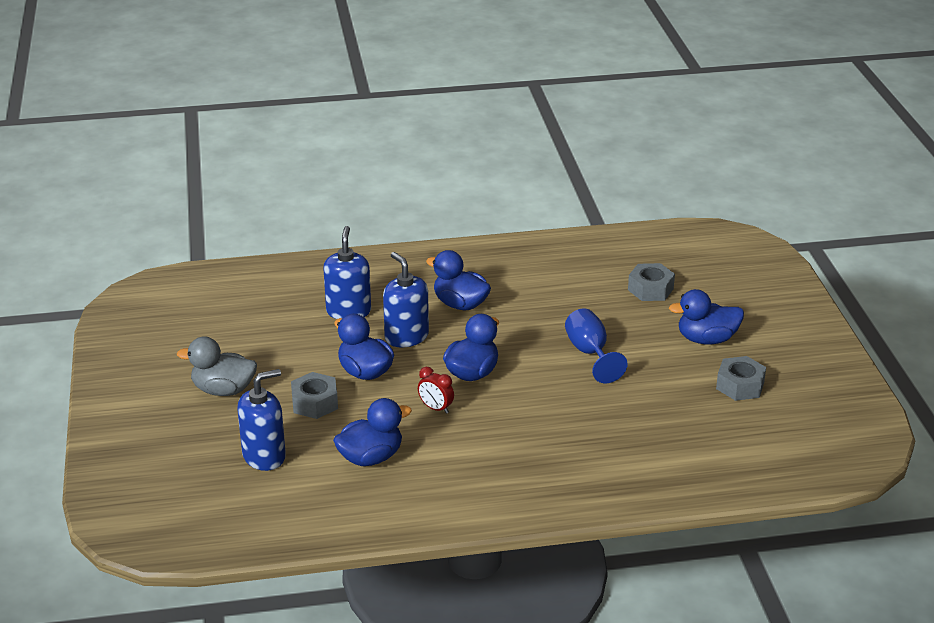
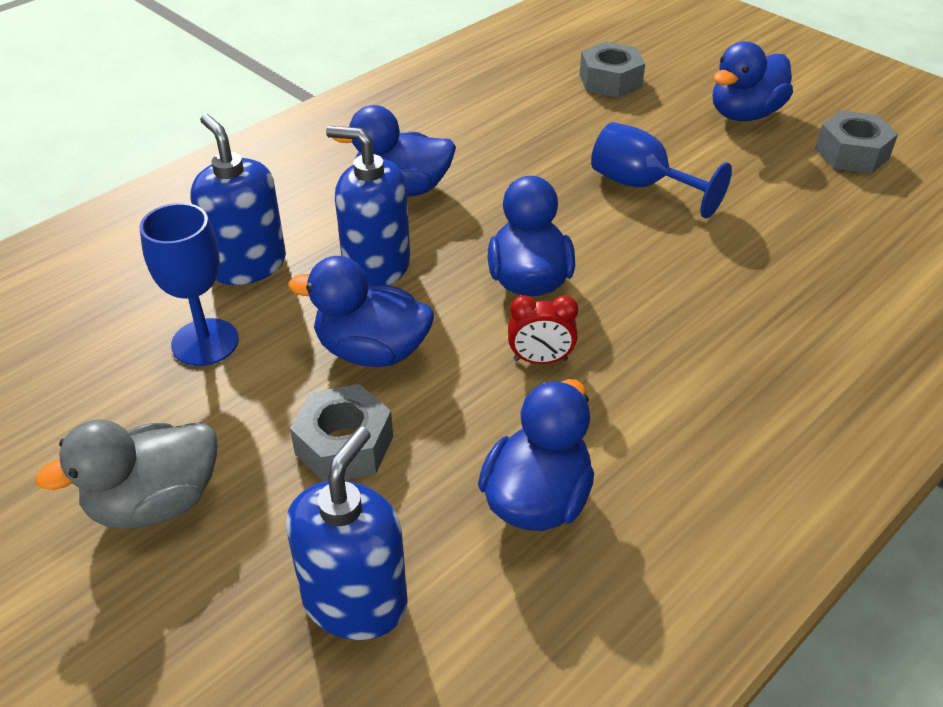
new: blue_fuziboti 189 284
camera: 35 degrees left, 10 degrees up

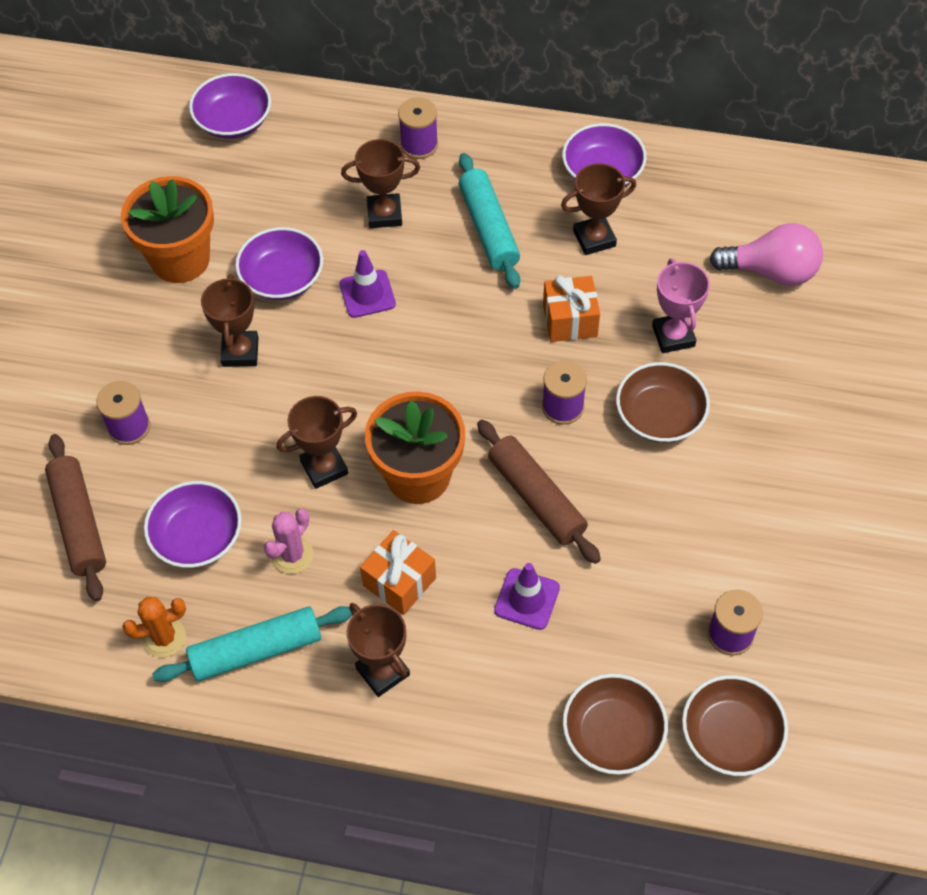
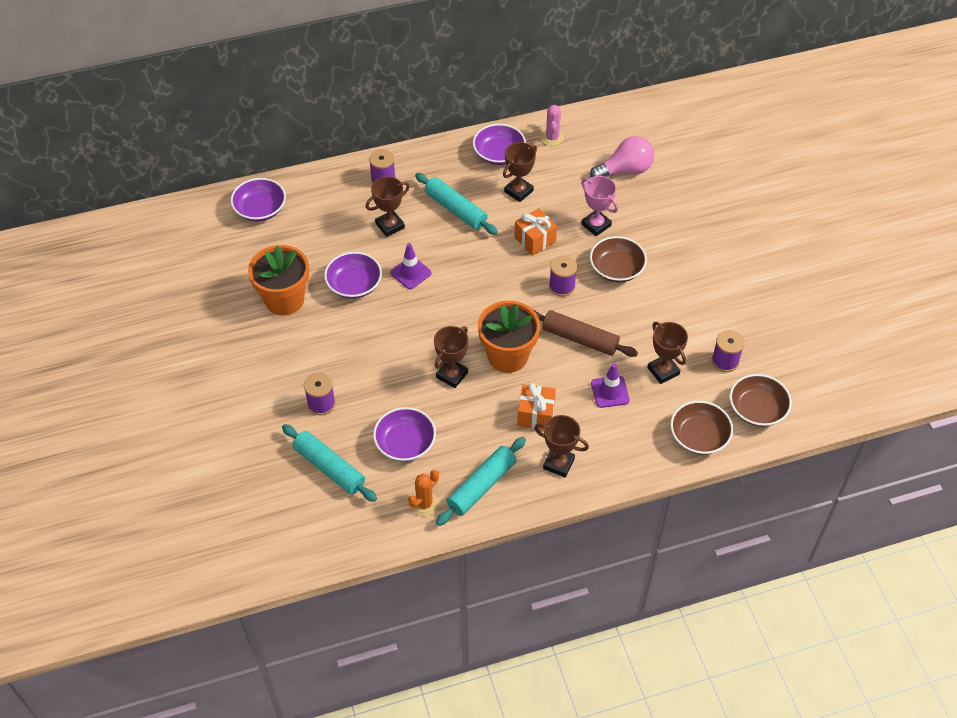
shifted: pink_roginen 288 541 to 552 125; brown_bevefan 230 320 to 667 353
repainted: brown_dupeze 75 517 to turquoise_dupeze 329 463
camera: 30 degrees left, 5 degrees down

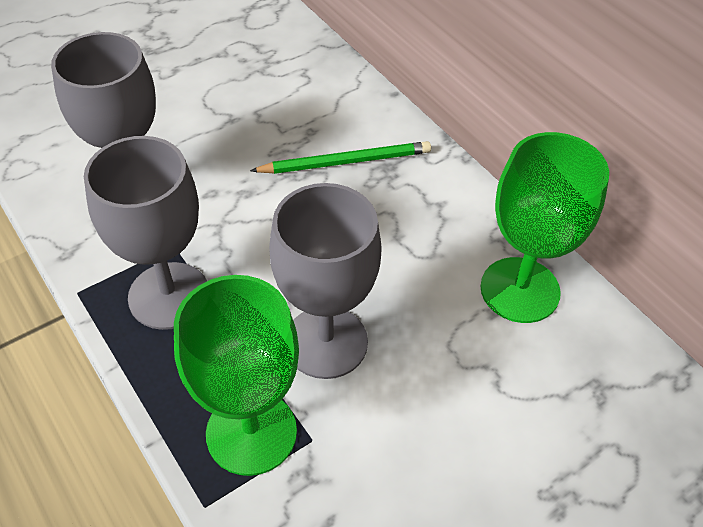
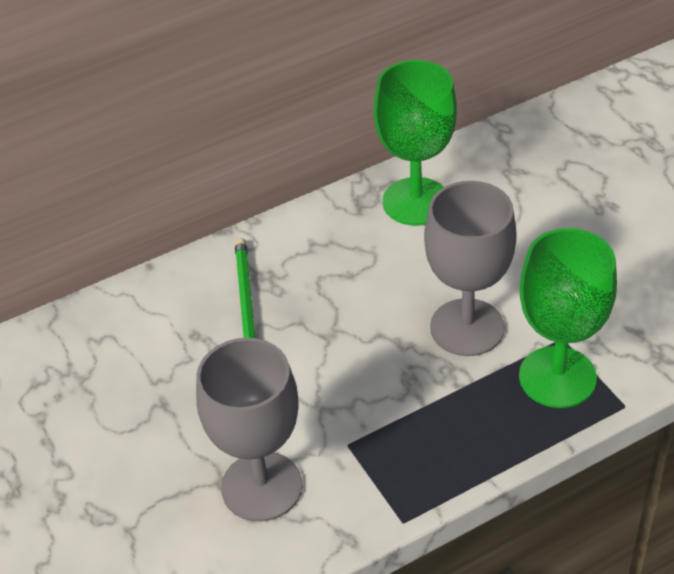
gone: grey_fuziboti 145 233
camera: 80 degrees left, 5 degrees down

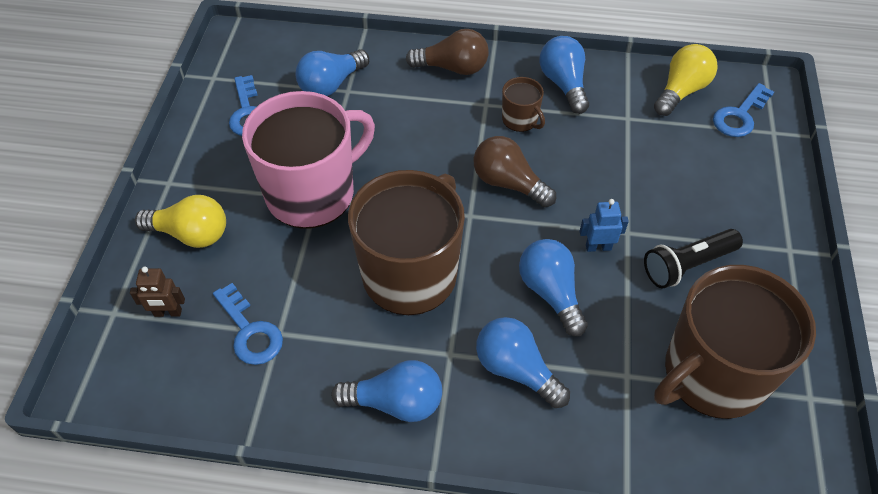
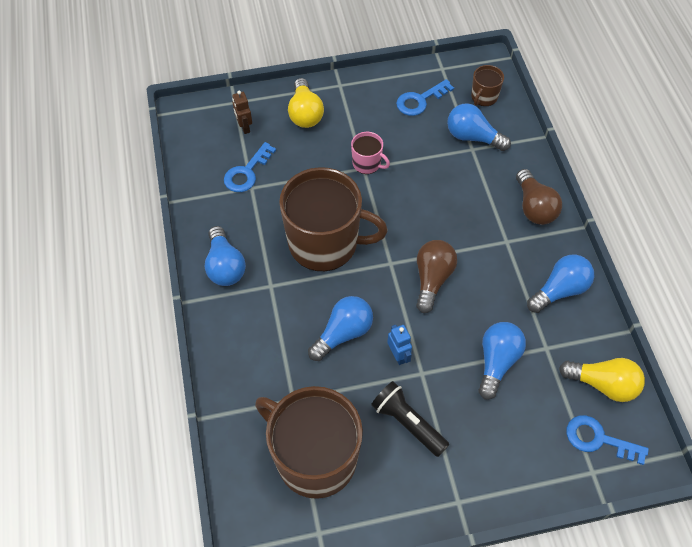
shifted: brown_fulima 523 104 to 487 85; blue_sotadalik 523 362 to 502 361
scaled: pink_fulima 308 159 = 370 153 x0.44
camera: 70 degrees right, 5 degrees up

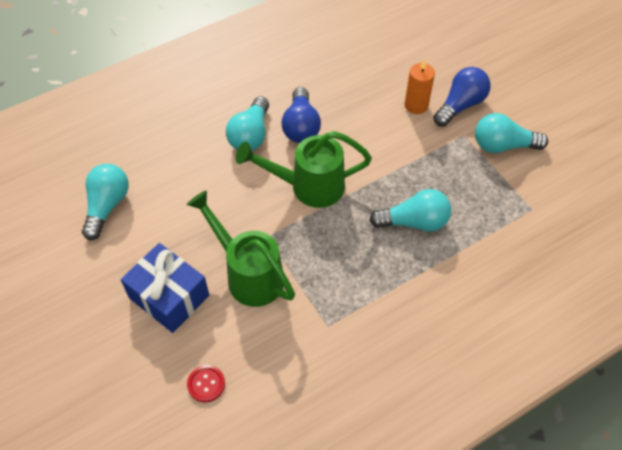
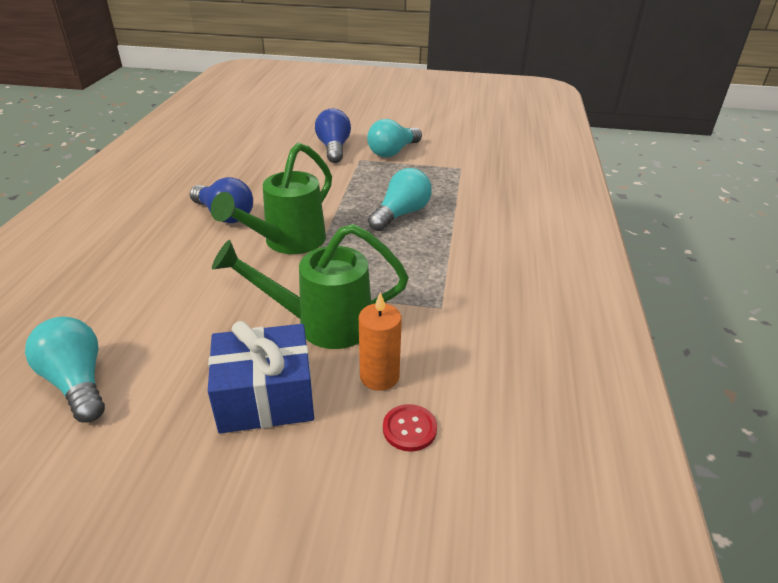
gone: turquoise_sotadalik 247 123
shifted: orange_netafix 420 86 to 380 341
camera: 50 degrees left, 20 degrees down

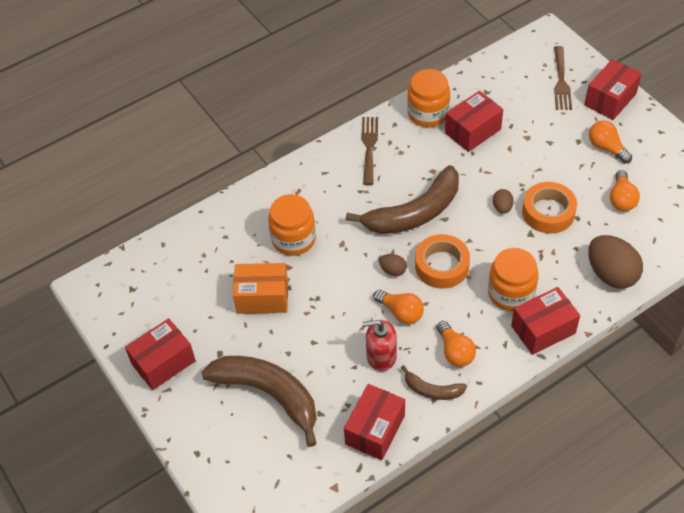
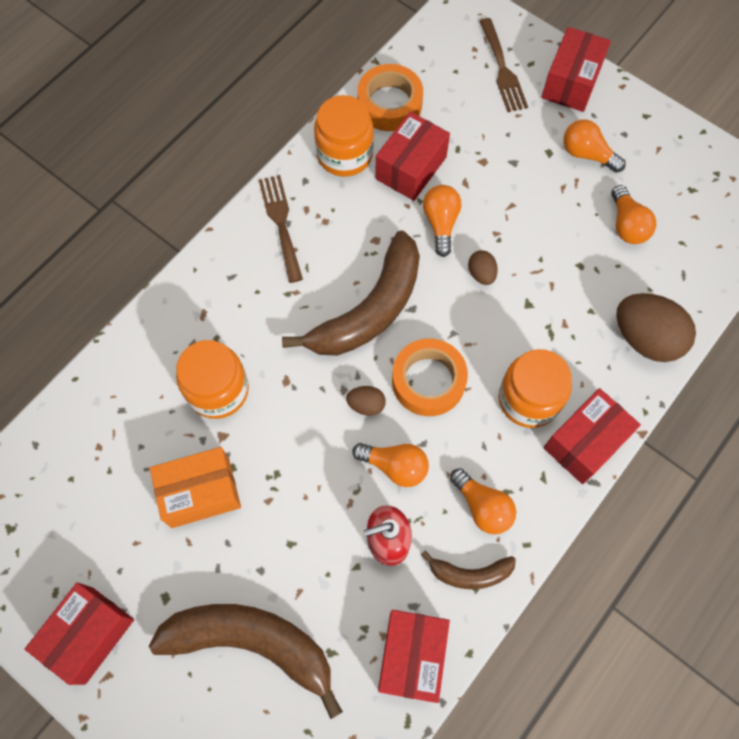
new: orange_sotadalik 442 221
shifted: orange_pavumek 549 208 to 390 97
camera: 20 degrees left, 15 degrees up

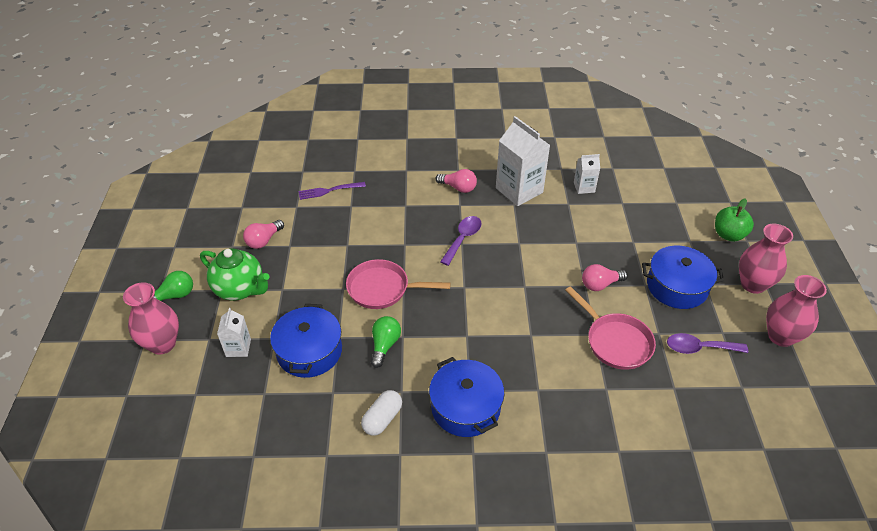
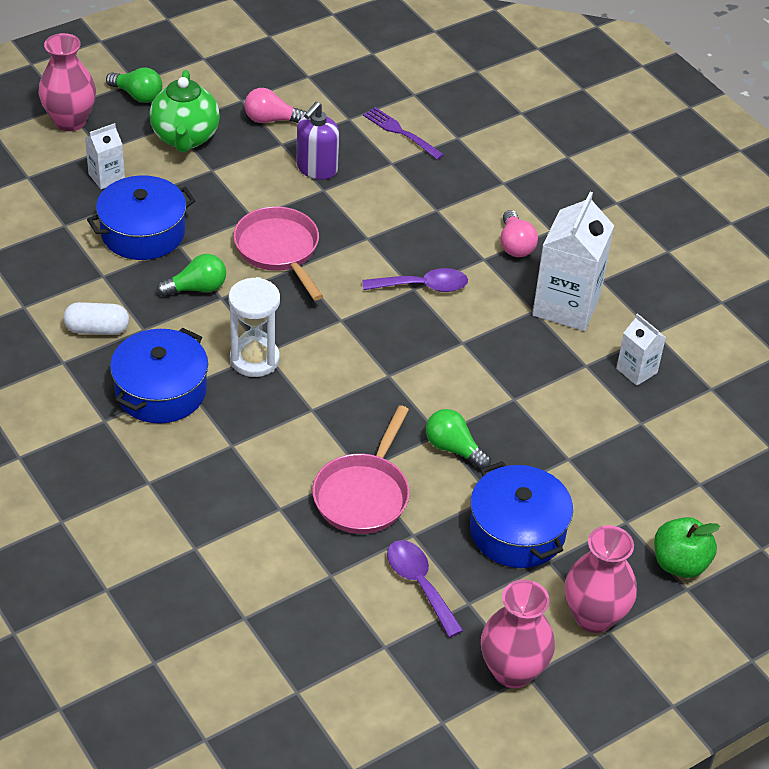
new: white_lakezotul 254 327; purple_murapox 318 141
repainted: pink_sotadalik 605 277 to green_sotadalik 458 439
camera: 55 degrees right, 0 degrees up

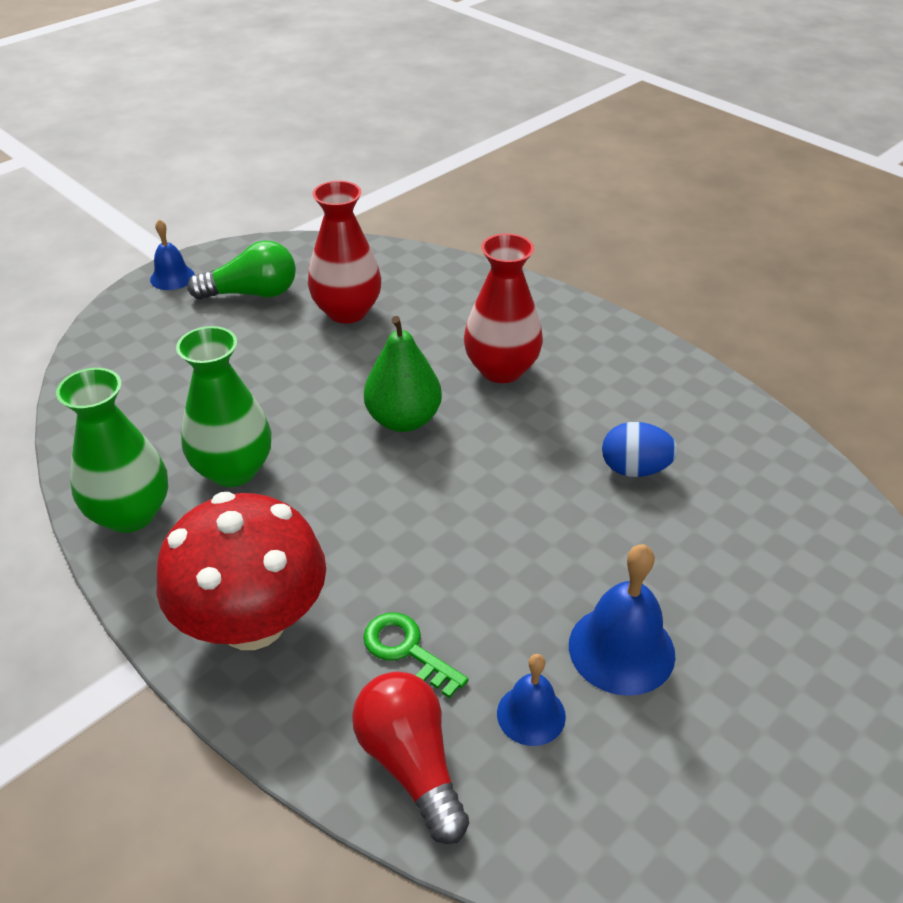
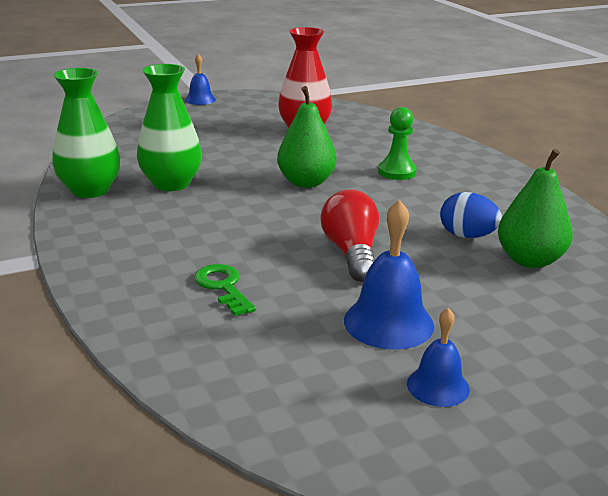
gone: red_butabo 241 571; green_sotadalik 241 270
new: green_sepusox 535 208
shifted: red_sotadalik 410 757 to 349 235; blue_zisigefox 531 700 to 438 357
swapped: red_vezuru 503 308 to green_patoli 397 143
camera: 20 degrees right, 15 degrees down

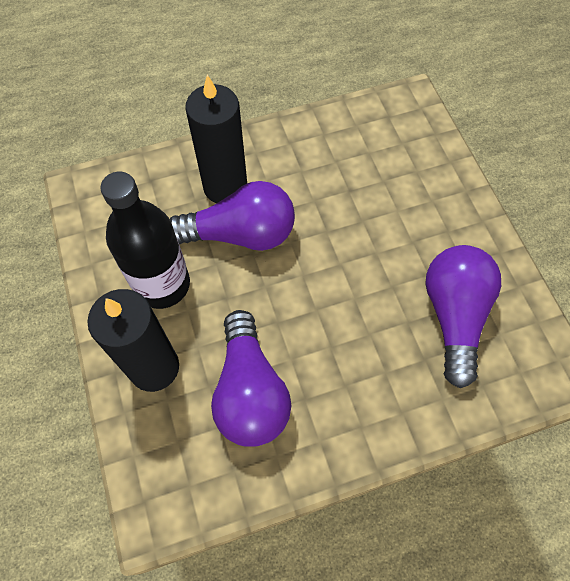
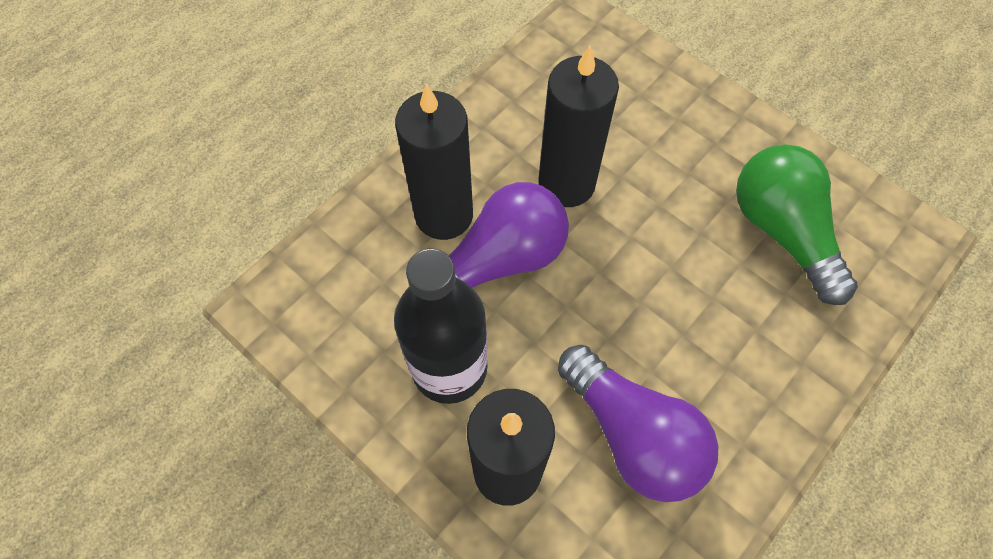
new: black_netafix 578 126
repainted: purple_sotadalik 463 316 to green_sotadalik 797 224
camera: 30 degrees left, 0 degrees up

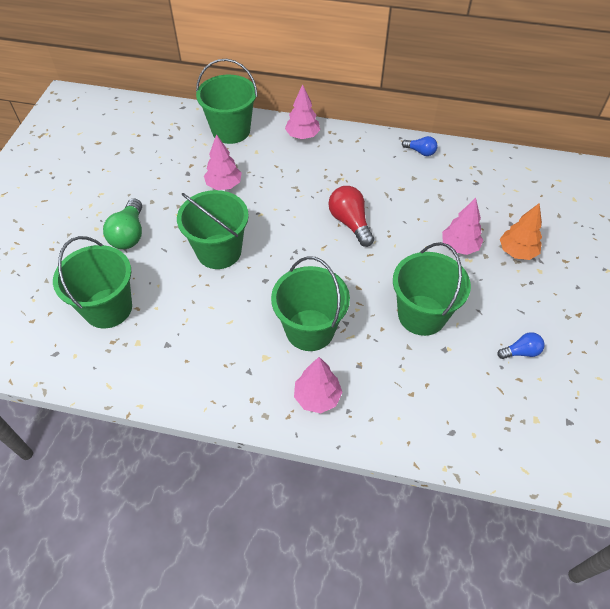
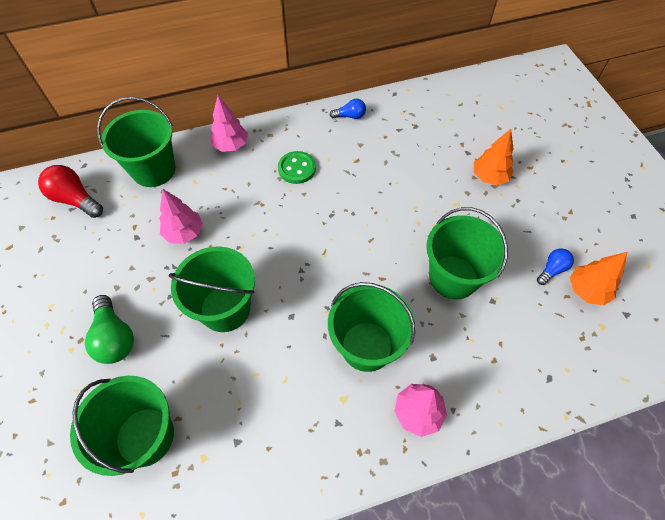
gone: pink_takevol 462 226
new: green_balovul 297 167; orange_takevol 598 279
shifted: red_sotadalik 351 216 to 70 191
camera: 30 degrees left, 5 degrees up

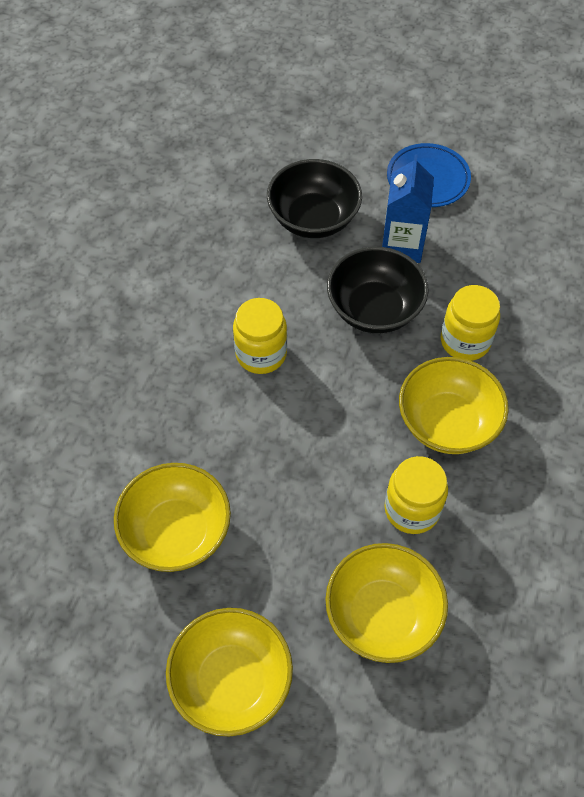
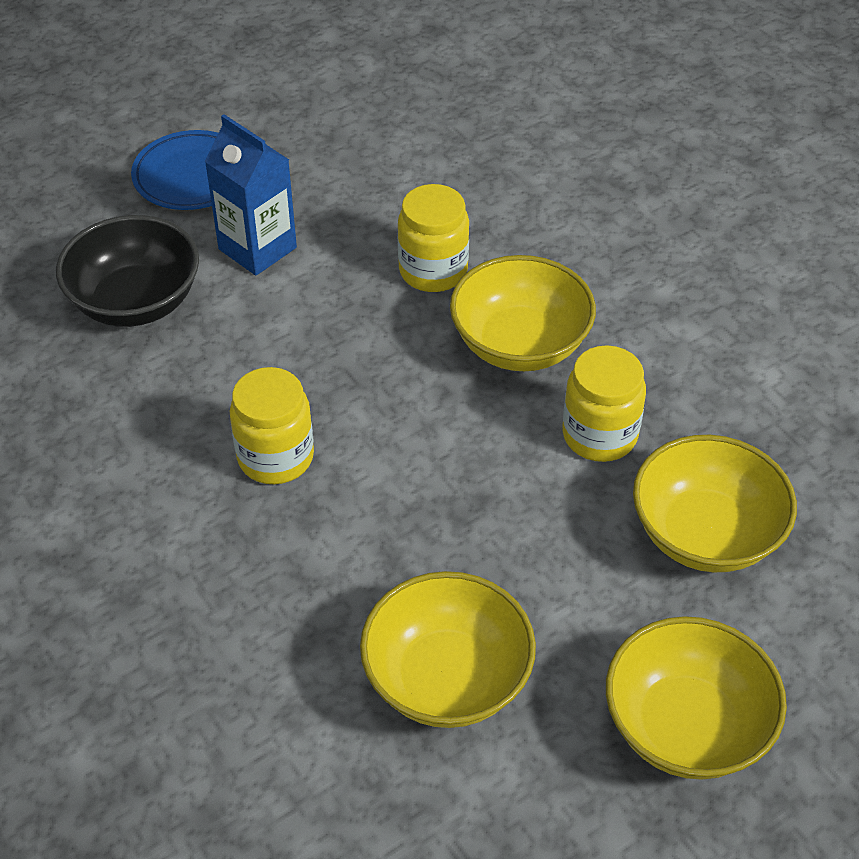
gone: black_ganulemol 378 290
camera: 55 degrees left, 10 degrees down

